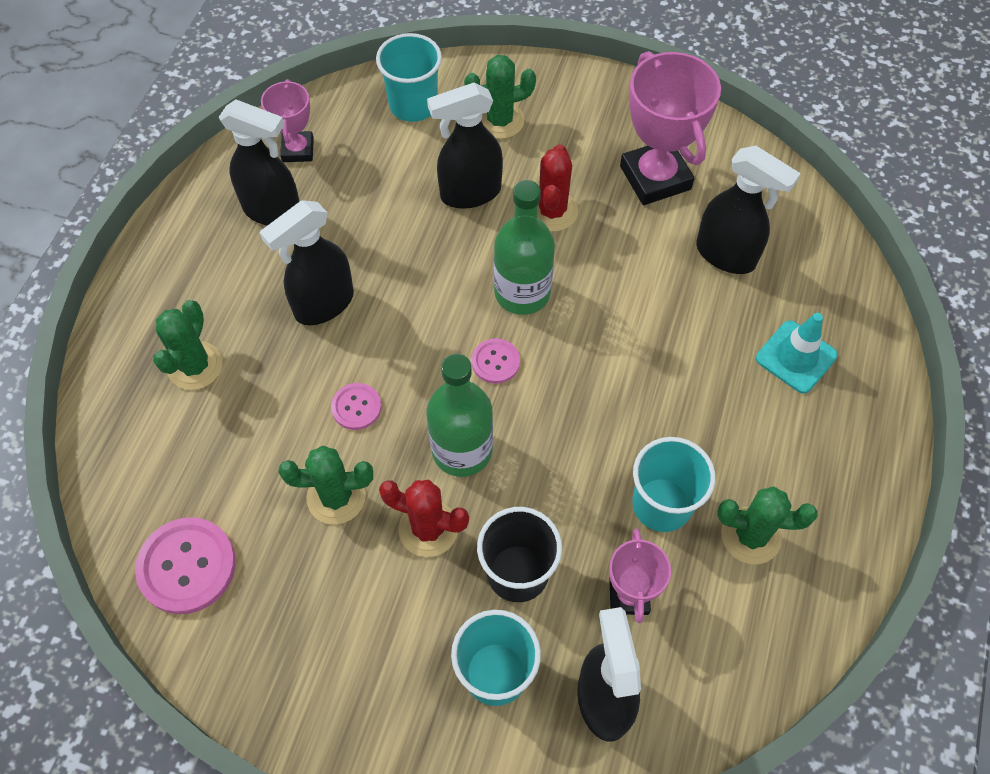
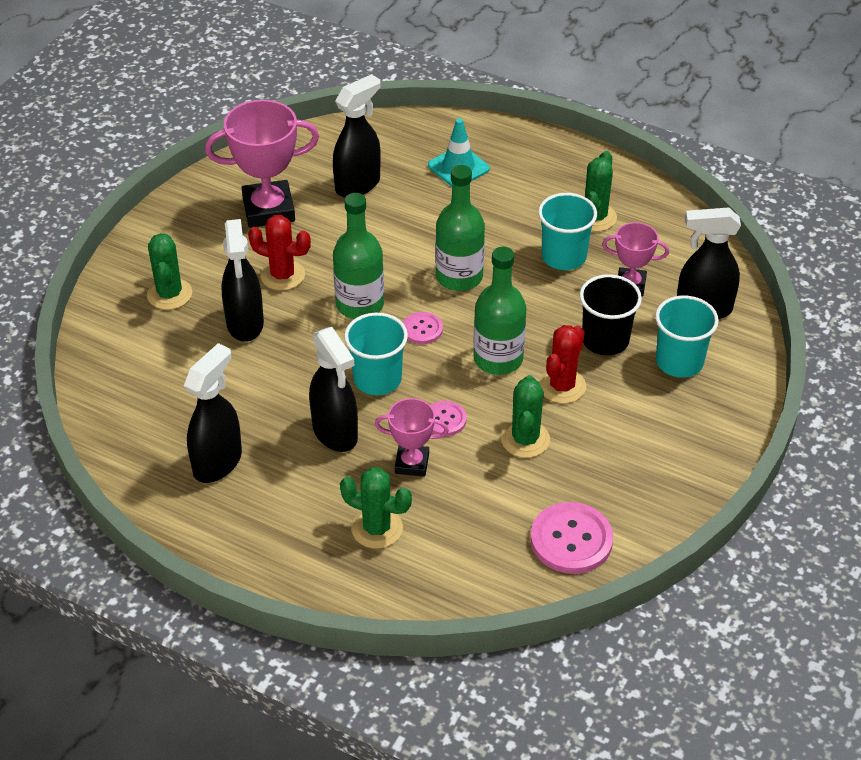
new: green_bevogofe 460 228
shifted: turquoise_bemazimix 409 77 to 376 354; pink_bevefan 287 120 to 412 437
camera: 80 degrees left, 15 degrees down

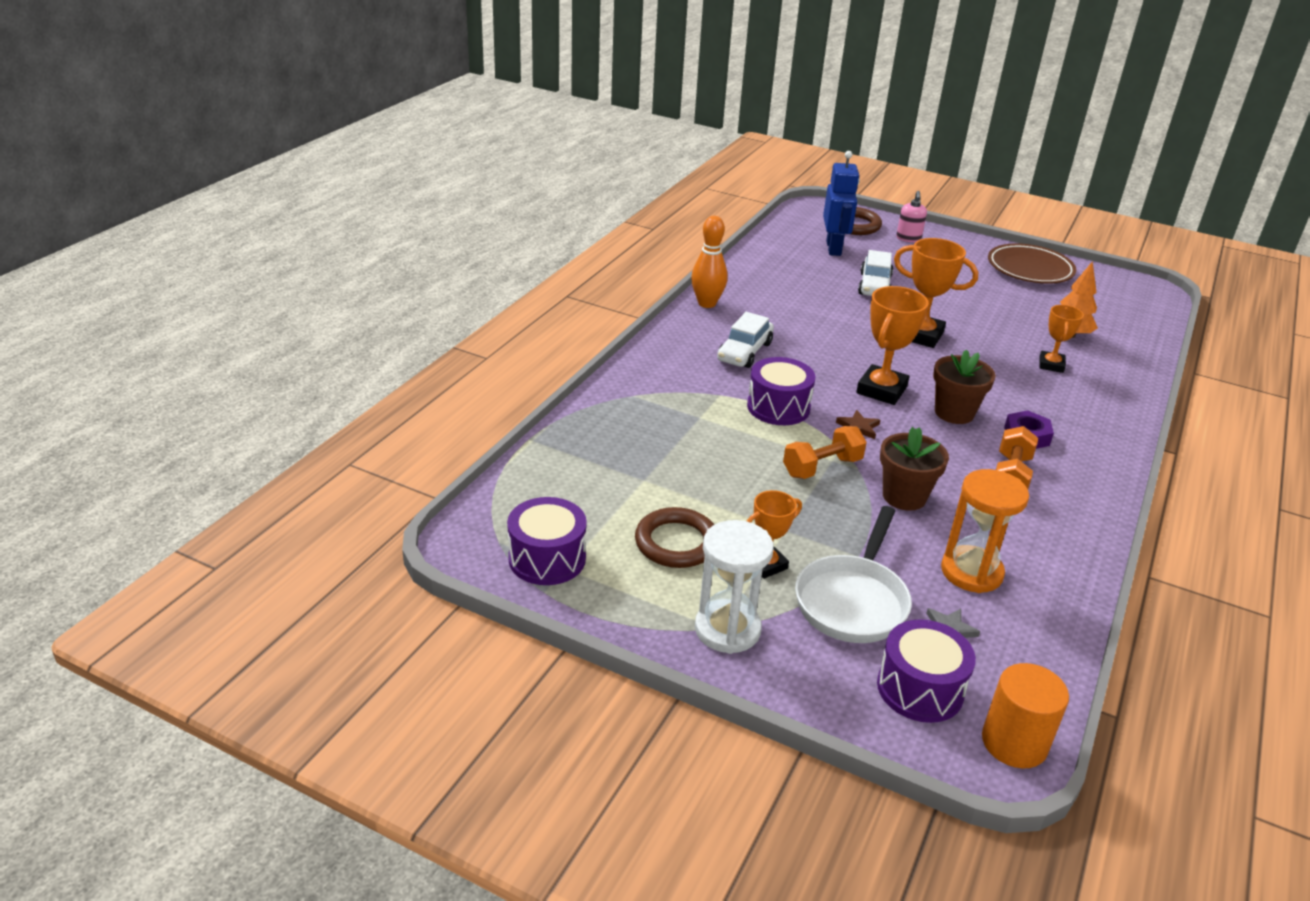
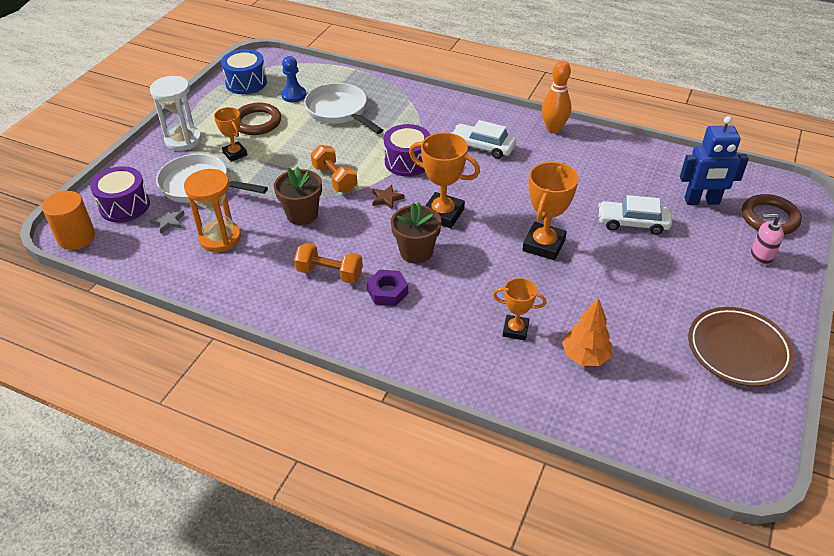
new: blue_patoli 293 79; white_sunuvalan 343 108
repainted: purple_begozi 547 541 to blue_begozi 244 71
camera: 90 degrees right, 10 degrees up

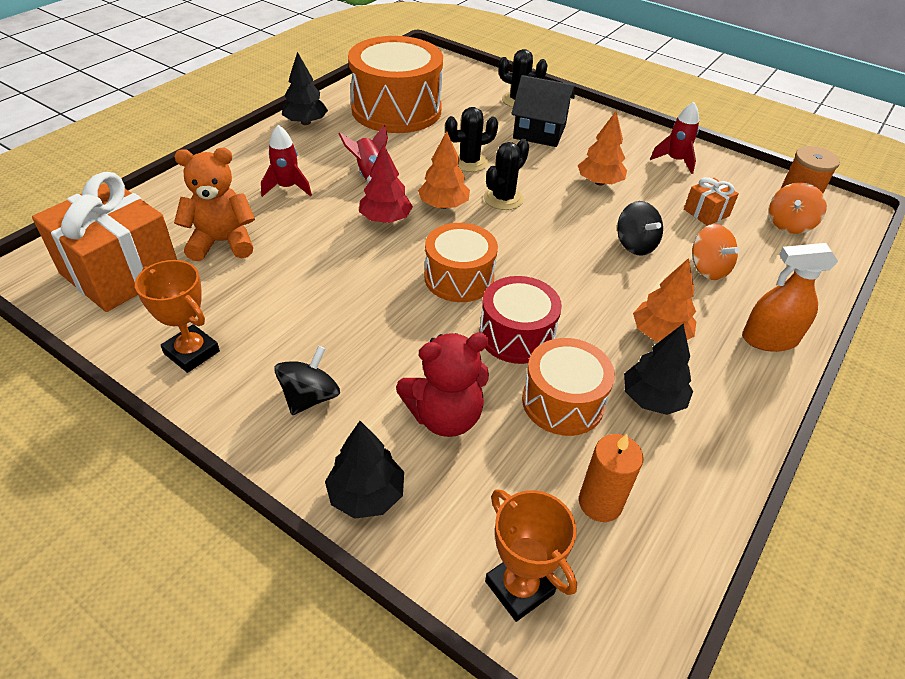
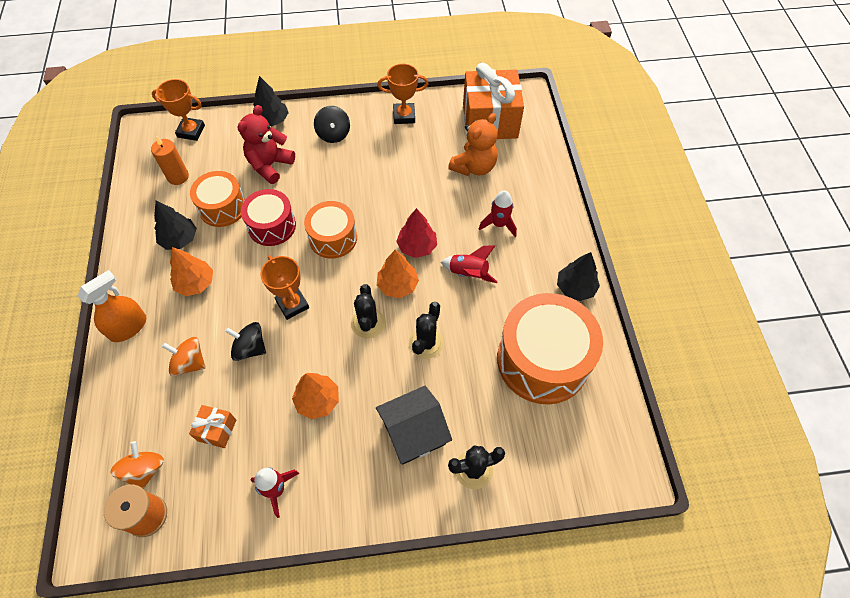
new: orange_bevefan 284 287
camera: 140 degrees right, 15 degrees up

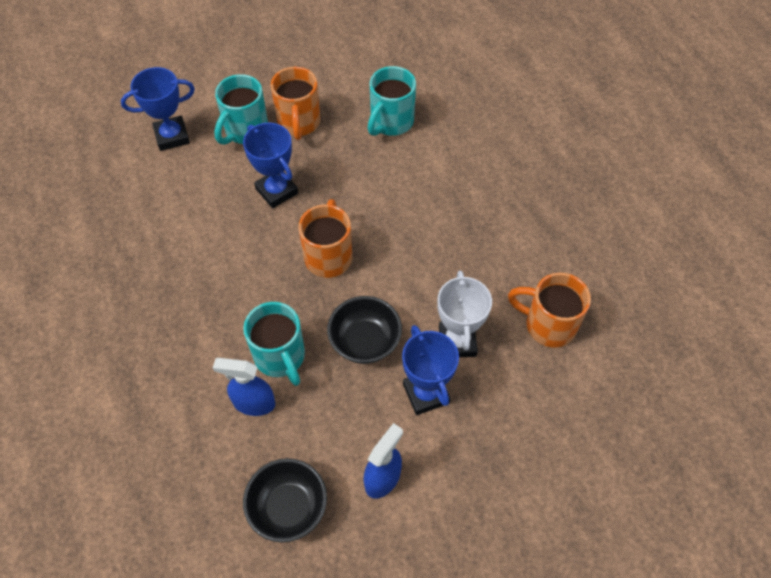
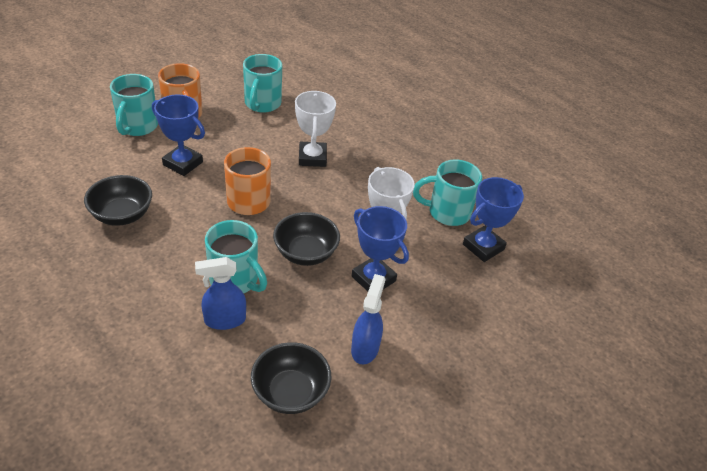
new: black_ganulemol 118 200; white_bevefan 315 129
shifted: blue_bevefan 158 109 to 493 219
repainted: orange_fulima 549 310 to turquoise_fulima 447 192
camera: 25 degrees left, 15 degrees down

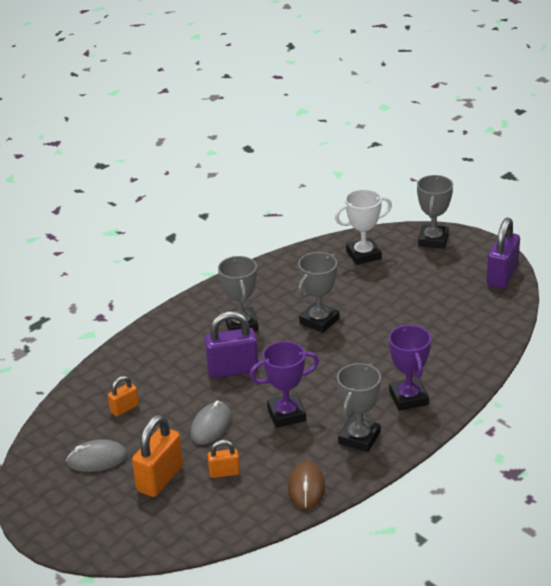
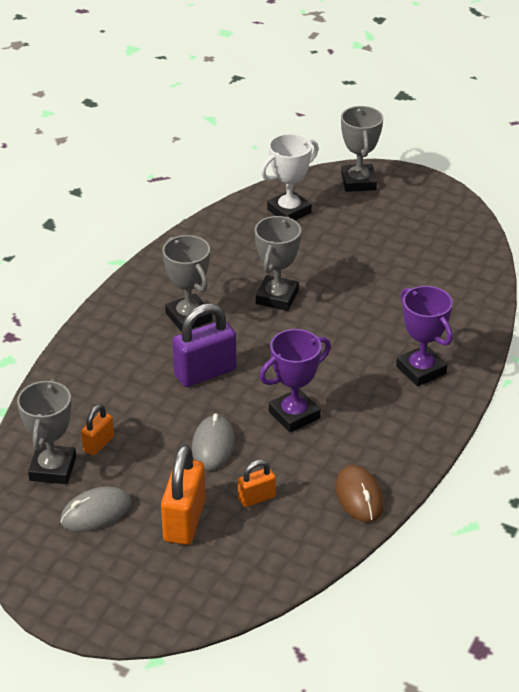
gone: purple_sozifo 503 253
shifted: grey_bevefan 359 407 to 46 431
camera: 20 degrees left, 5 degrees up

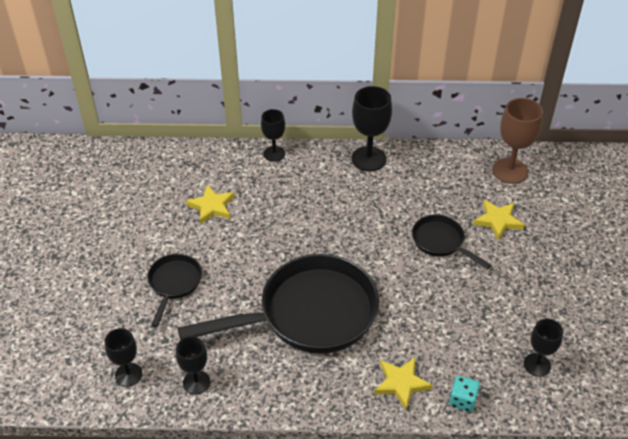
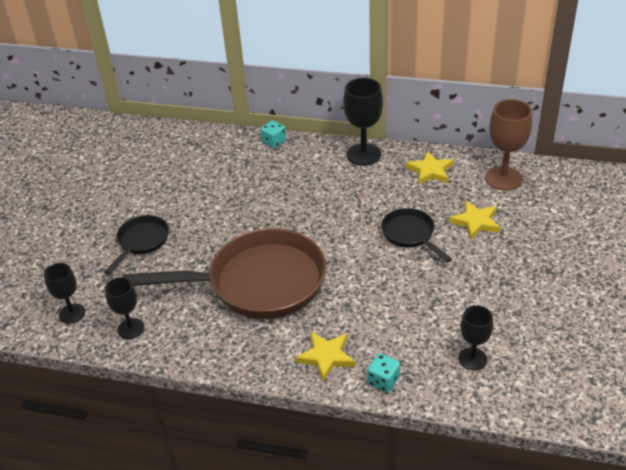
shifted: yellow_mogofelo 210 204 to 430 168
swapped: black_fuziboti 273 135 to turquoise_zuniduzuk 273 134
repainted: black_sunuvalan 278 304 to brown_sunuvalan 224 273
camera: 15 degrees right, 5 degrees down

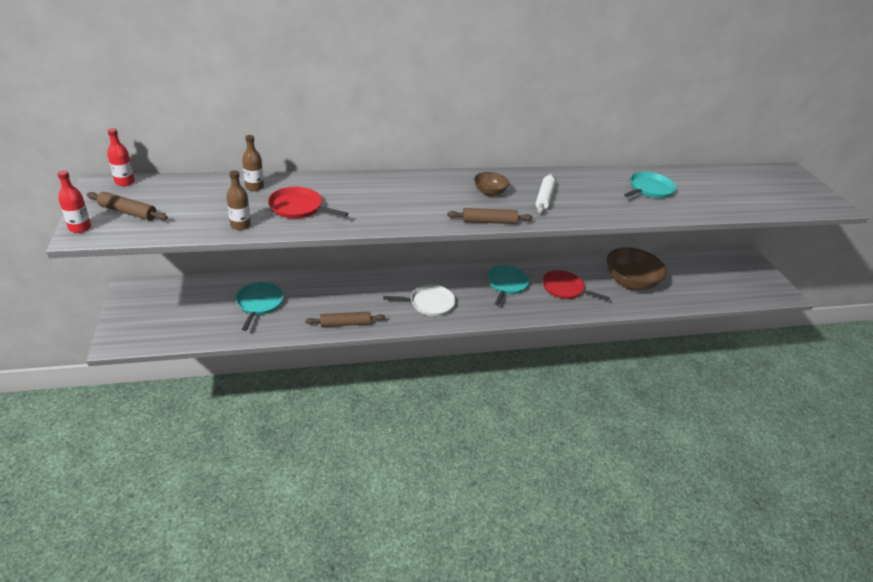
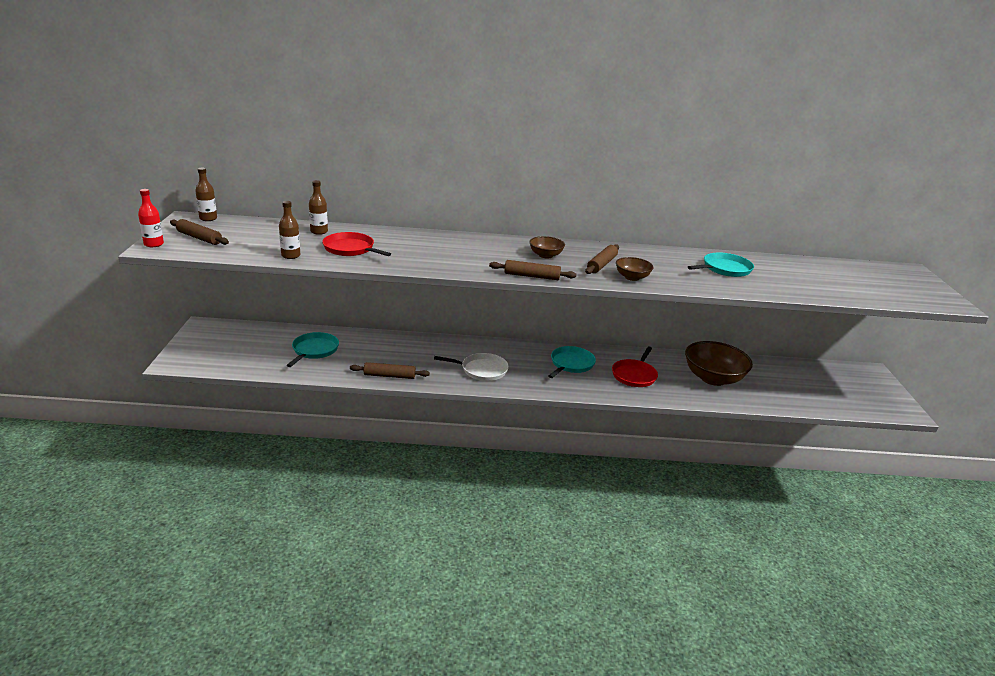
new: brown_ganulemol 635 269
repainted: red_bevogofe 121 157 to brown_bevogofe 206 194; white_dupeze 546 193 to brown_dupeze 602 259
rotated: red_sunuvalan 576 285 = 635 367 105 degrees counterclockwise
camera: 15 degrees right, 10 degrees down

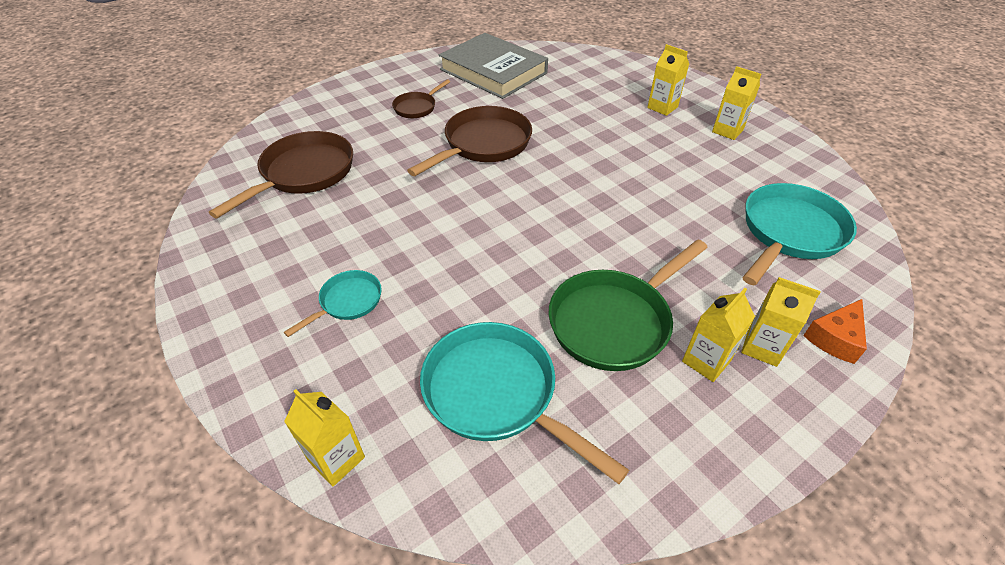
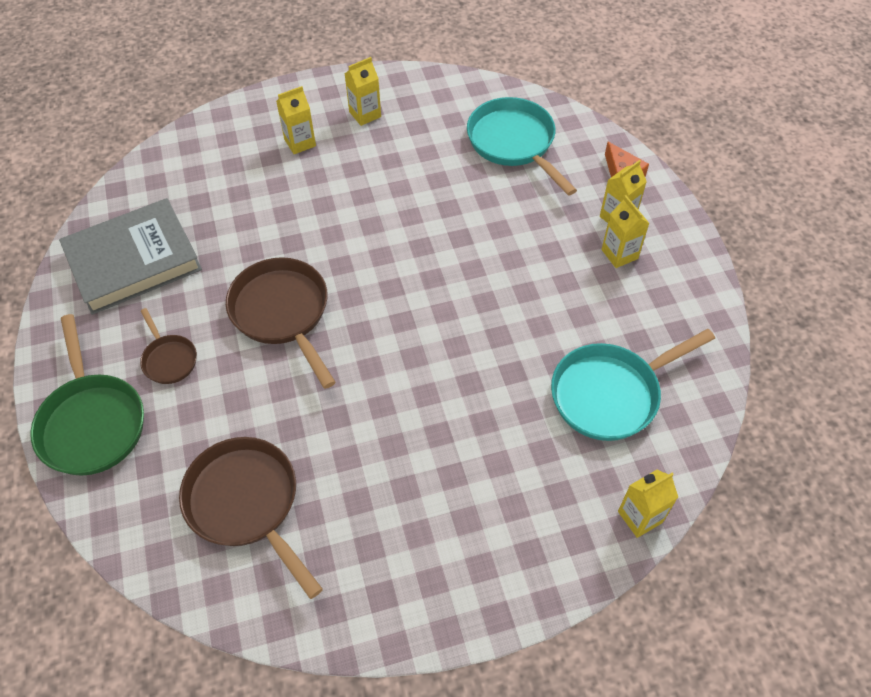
gone: turquoise_sunuvalan 333 303
shifted: green_sunuvalan 628 305 to 87 395
camera: 70 degrees left, 10 degrees up

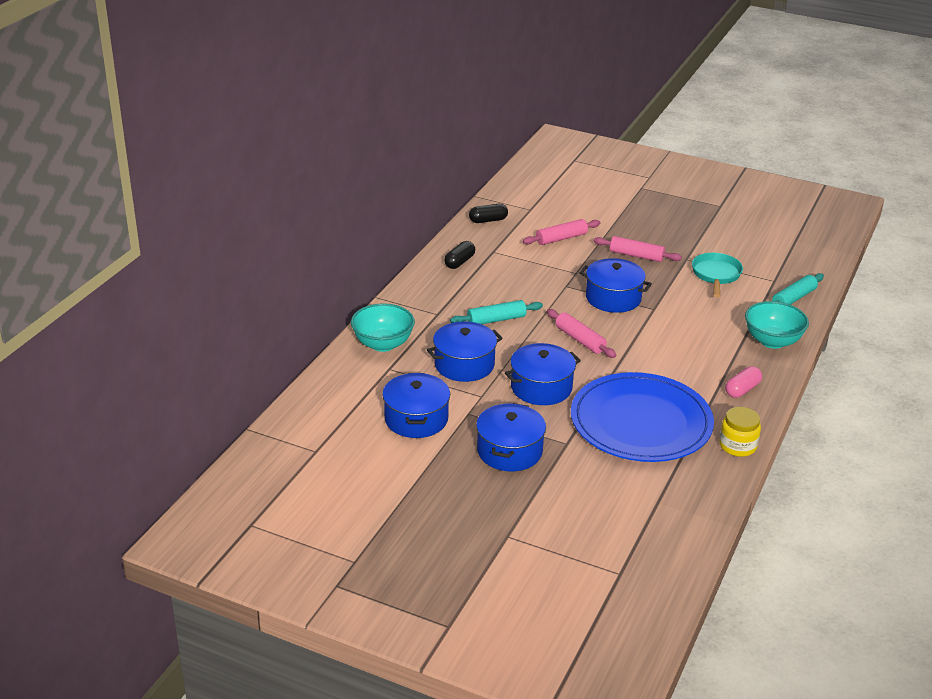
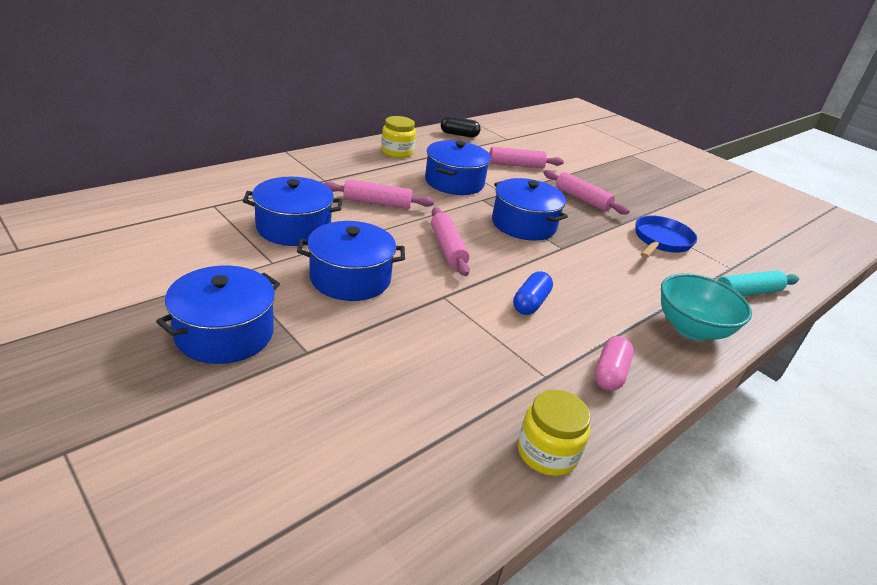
gone: turquoise_ganulemol 383 327; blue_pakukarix 642 417
new: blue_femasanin 533 293
shifted: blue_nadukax 416 405 to 458 167
swapped: black_femasanin 459 255 to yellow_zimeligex 398 137
repainted: turquoise_dupeze 496 312 to pink_dupeze 378 194; turquoise_sunuvalan 717 275 to blue_sunuvalan 666 237
rotated: pink_femasanin 743 382 = 614 363 45 degrees counterclockwise
camera: 20 degrees right, 0 degrees up

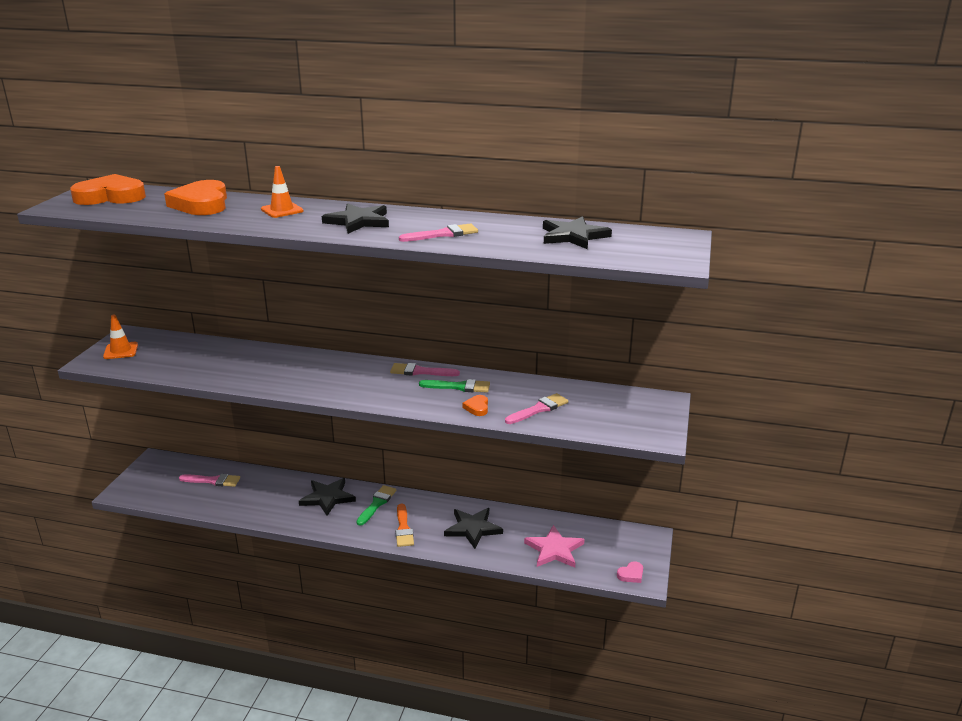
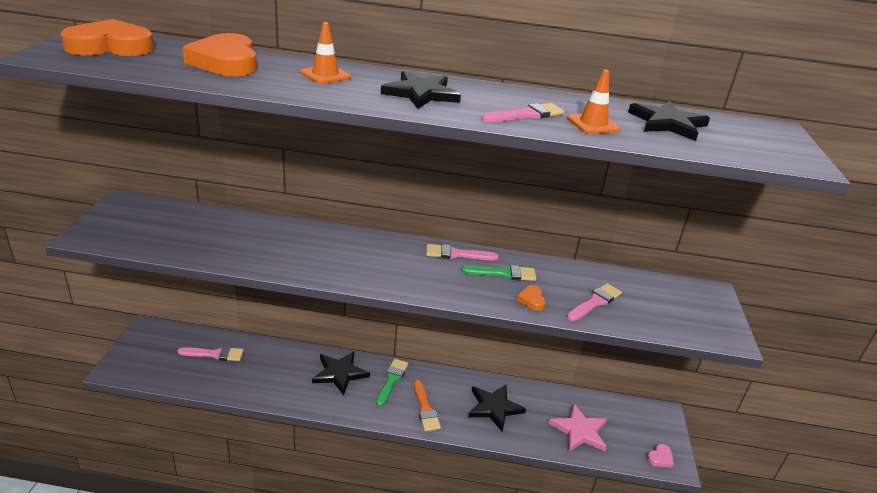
shifted: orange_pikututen 120 337 to 594 101
camera: 10 degrees left, 5 degrees up

